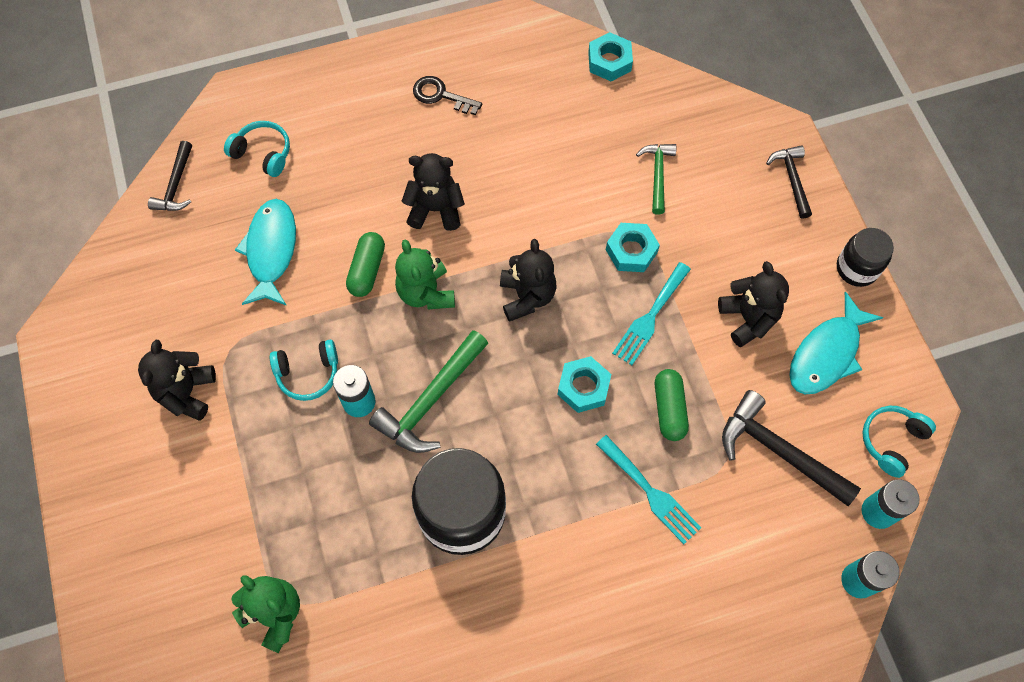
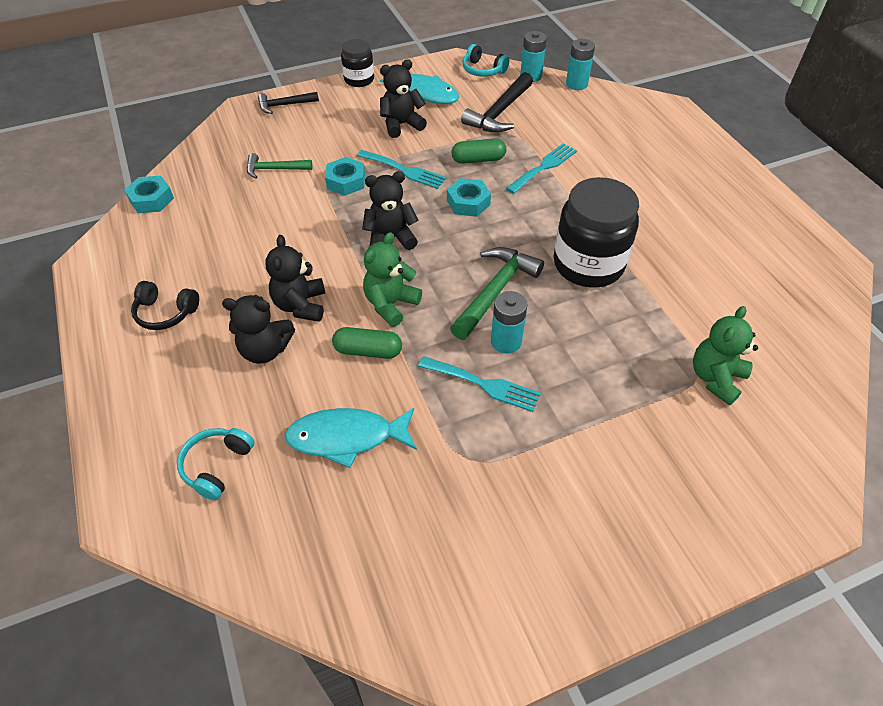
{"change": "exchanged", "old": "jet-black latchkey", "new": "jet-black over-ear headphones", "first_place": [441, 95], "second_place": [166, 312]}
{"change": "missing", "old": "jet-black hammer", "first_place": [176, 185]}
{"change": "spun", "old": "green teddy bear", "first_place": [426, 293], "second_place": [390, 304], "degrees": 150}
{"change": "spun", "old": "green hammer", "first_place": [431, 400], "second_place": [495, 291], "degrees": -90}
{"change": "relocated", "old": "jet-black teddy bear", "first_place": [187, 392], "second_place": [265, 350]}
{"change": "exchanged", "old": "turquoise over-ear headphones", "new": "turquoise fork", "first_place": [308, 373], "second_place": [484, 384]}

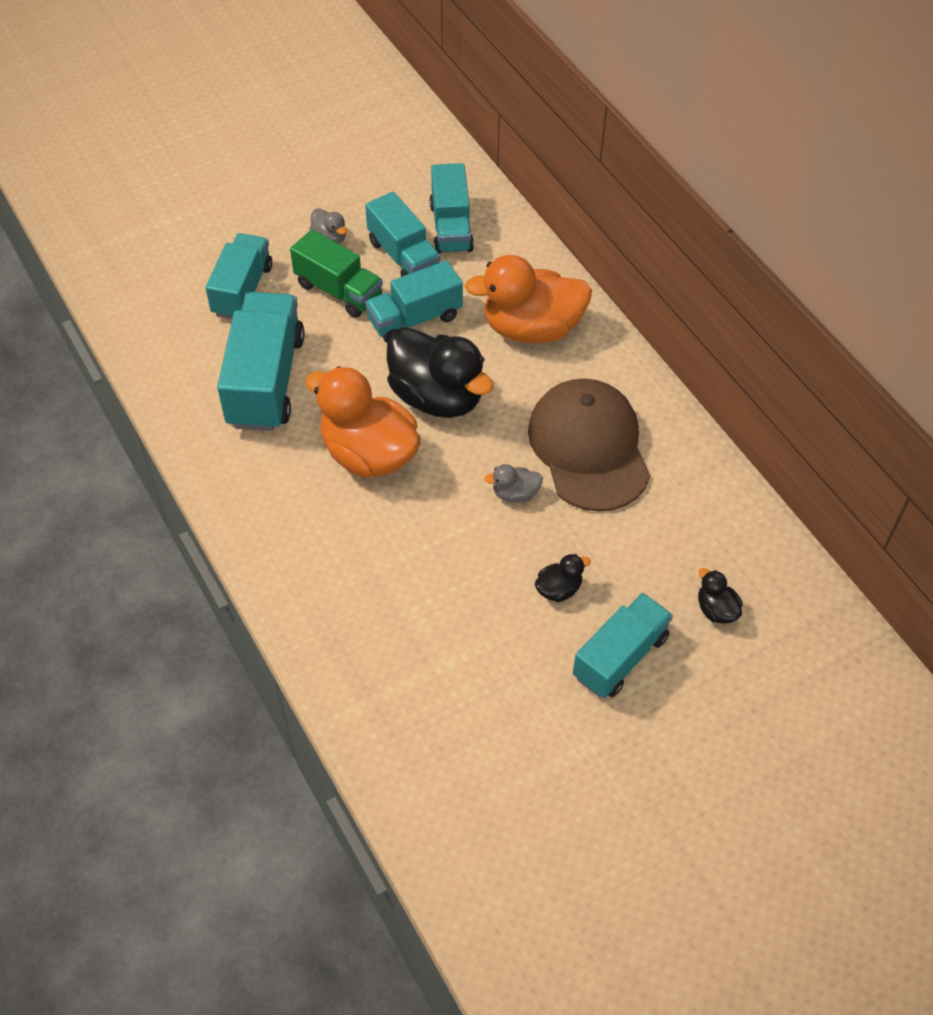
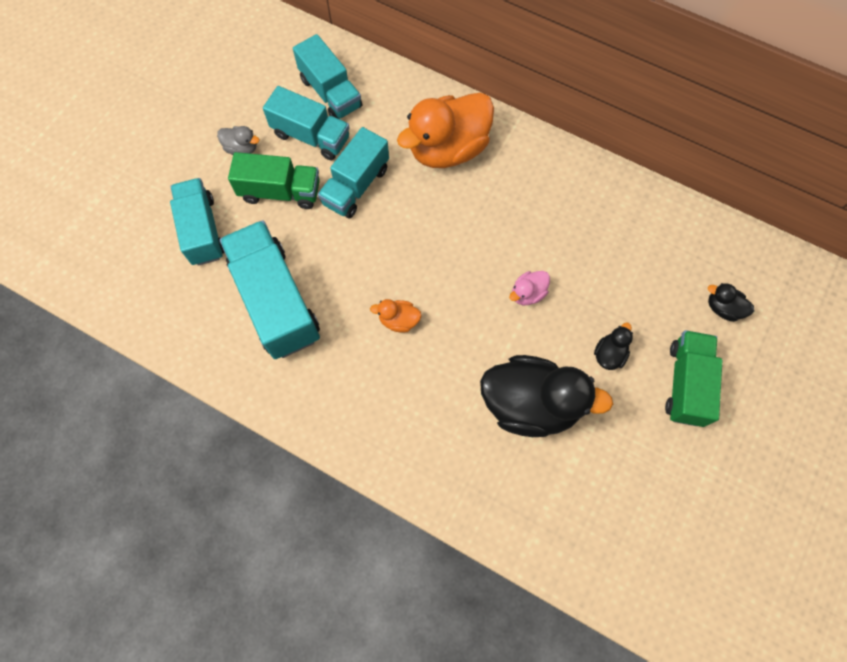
{"change": "relocated", "old": "jet-black rubber duck", "first_place": [437, 397], "second_place": [530, 404]}
{"change": "size", "old": "bright orange rubber duck", "first_place": [368, 454], "second_place": [398, 320], "factor": 0.43}
{"change": "missing", "old": "dark brown baseball cap", "first_place": [588, 447]}
{"change": "colour", "old": "gray rubber duck", "new": "rose-pink rubber duck", "first_place": [515, 494], "second_place": [527, 293]}
{"change": "colour", "old": "turquoise lorry", "new": "green lorry", "first_place": [620, 657], "second_place": [685, 384]}

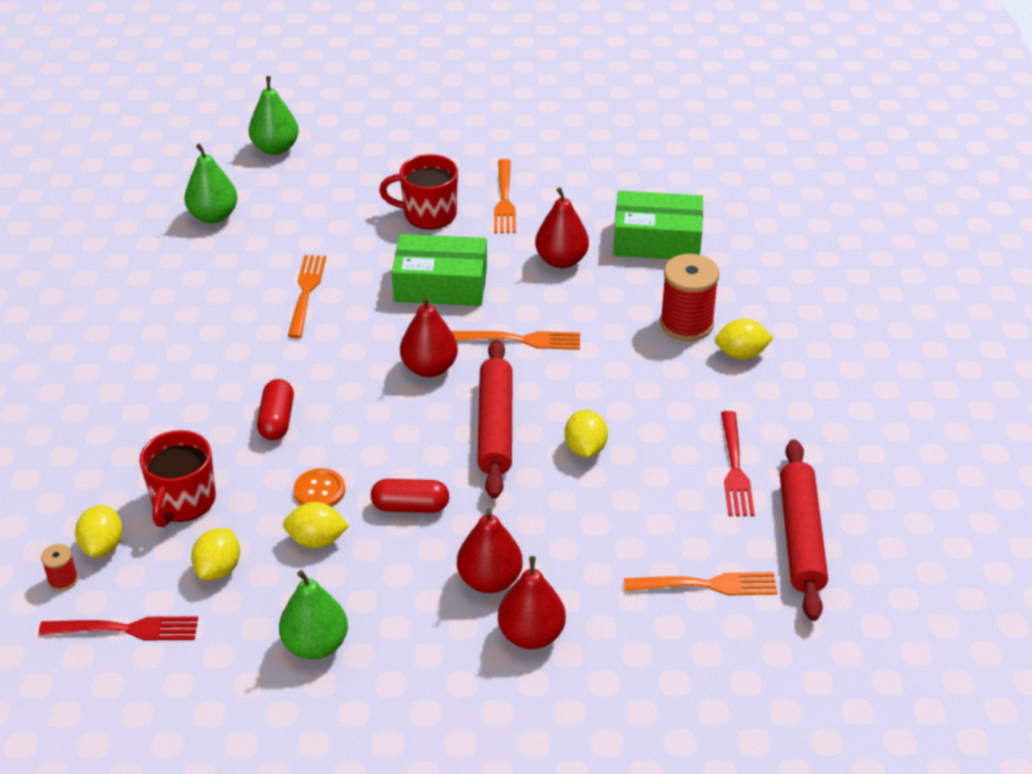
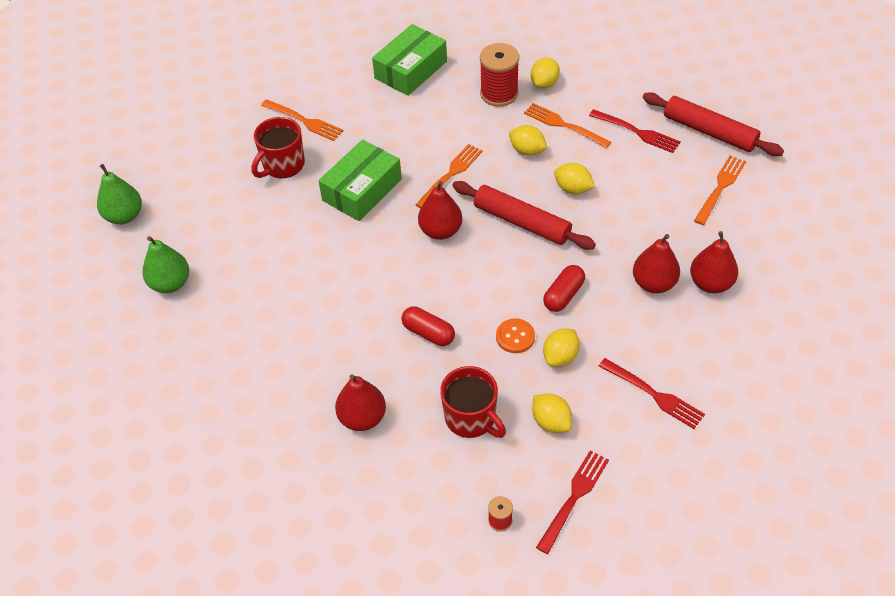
{"change": "relocated", "old": "red pear", "first_place": [561, 260], "second_place": [362, 418]}
{"change": "relocated", "old": "bright orange fork", "first_place": [306, 292], "second_place": [564, 125]}
{"change": "relocated", "old": "golden toy lemon", "first_place": [103, 546], "second_place": [527, 150]}
{"change": "exchanged", "old": "green pear", "new": "red fork", "first_place": [315, 645], "second_place": [654, 394]}

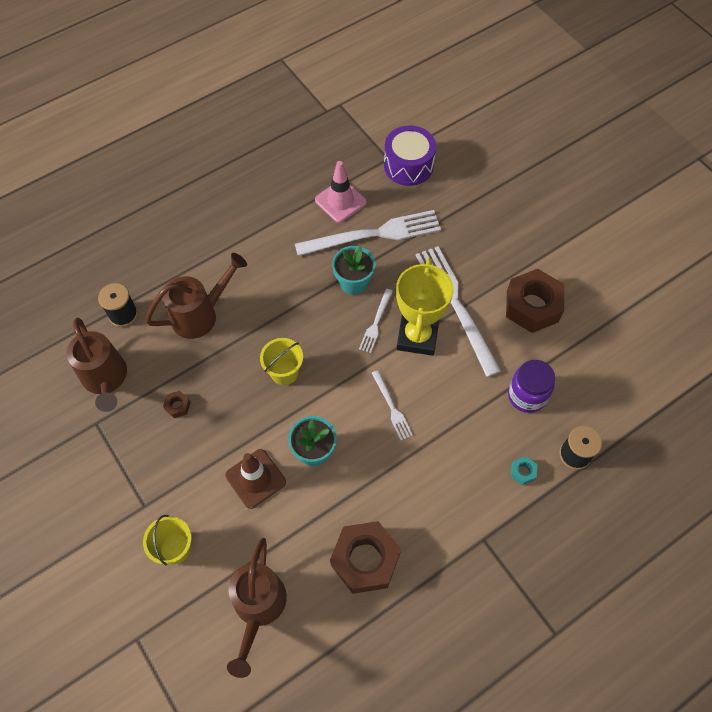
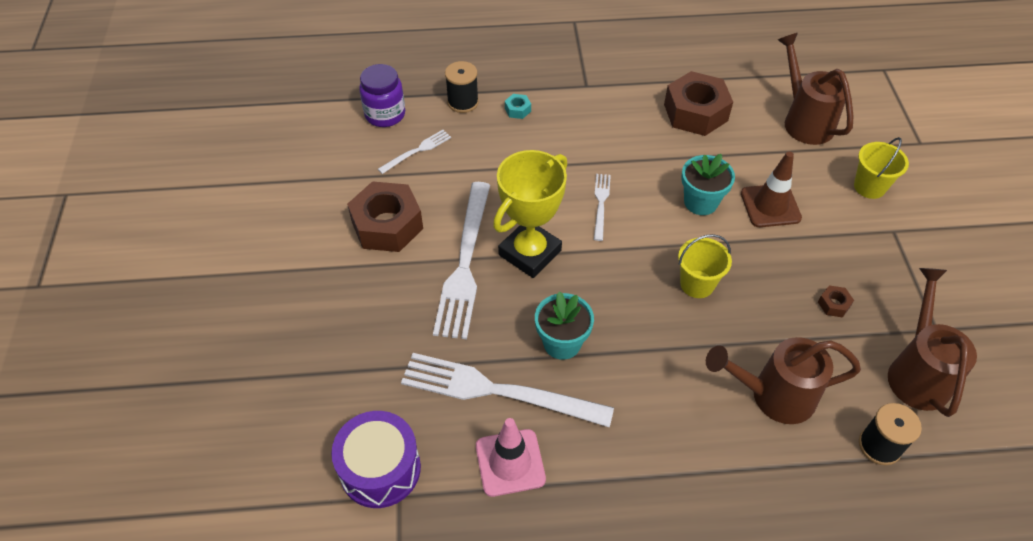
{"change": "relocated", "old": "snow-white fork", "first_place": [376, 323], "second_place": [417, 151]}
{"change": "relocated", "old": "violet jam jar", "first_place": [527, 395], "second_place": [385, 114]}
{"change": "spun", "old": "dark brown watering pot", "first_place": [258, 607], "second_place": [804, 121], "degrees": -60}

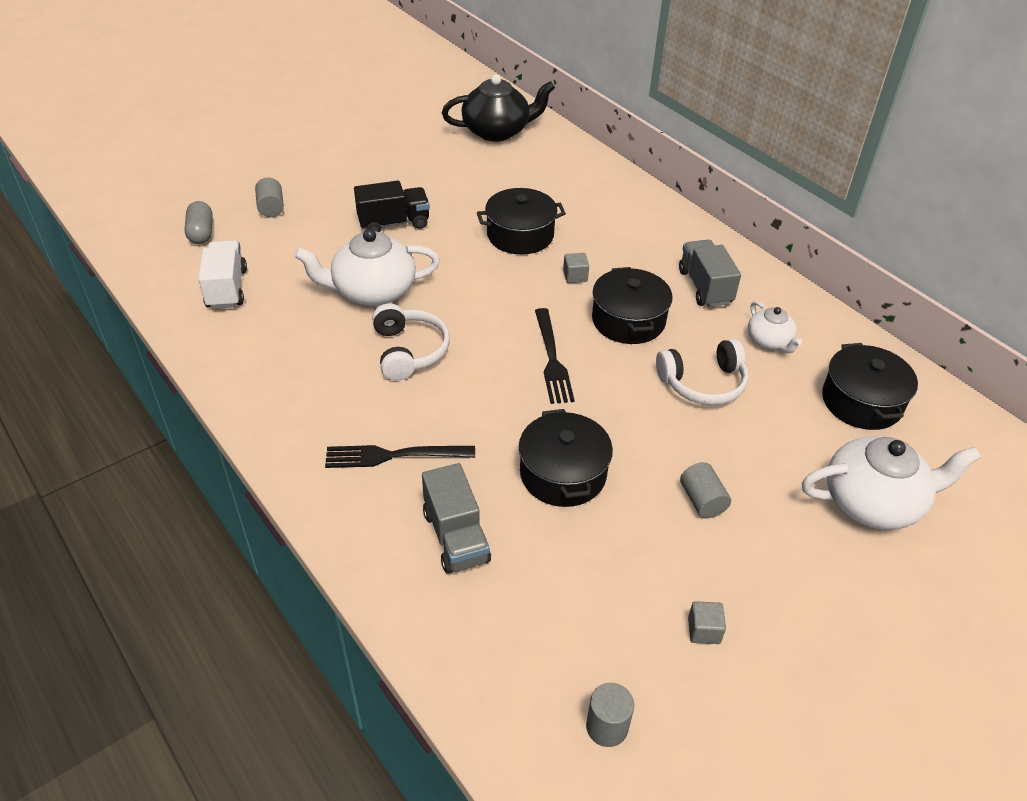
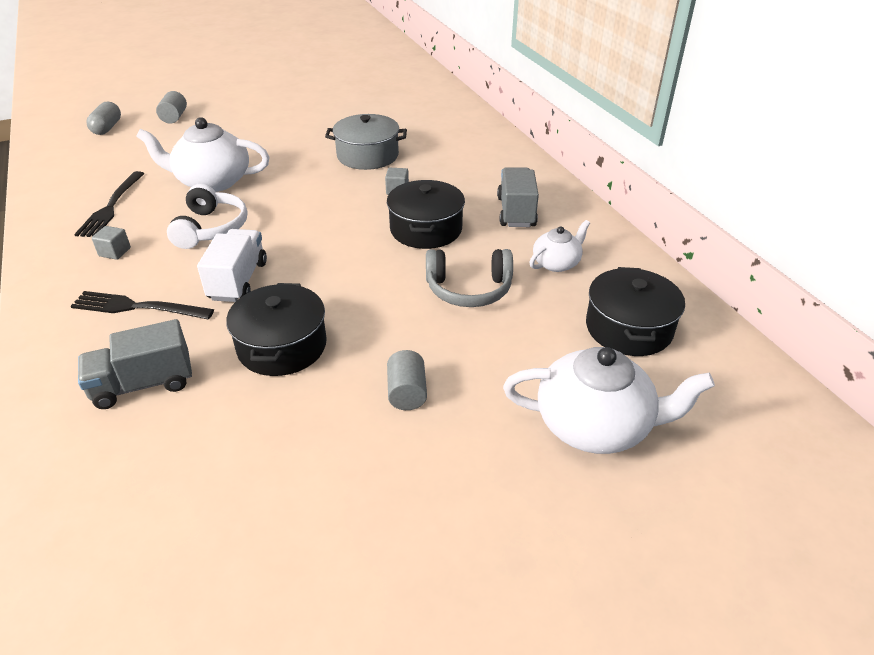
{"change": "missing", "old": "jet-black china teapot", "first_place": [497, 131]}
{"change": "missing", "old": "jet-black lorry", "first_place": [393, 223]}
{"change": "colour", "old": "jet-black stockpot", "new": "gray stockpot", "first_place": [520, 235], "second_place": [367, 156]}
{"change": "relocated", "old": "snow-white lorry", "first_place": [226, 288], "second_place": [238, 281]}
{"change": "spun", "old": "snow-white china teapot", "first_place": [769, 341], "second_place": [556, 263], "degrees": -120}
{"change": "relocated", "old": "jet-black fork", "first_place": [552, 360], "second_place": [111, 207]}
{"change": "colour", "old": "snow-white over-ear headphones", "new": "gray over-ear headphones", "first_place": [703, 383], "second_place": [469, 289]}
{"change": "spun", "old": "gray lorry", "first_place": [456, 537], "second_place": [143, 384], "degrees": 75}
{"change": "relocated", "old": "gray block", "first_place": [704, 630], "second_place": [115, 252]}
{"change": "missing", "old": "gray cylinder", "first_place": [607, 727]}

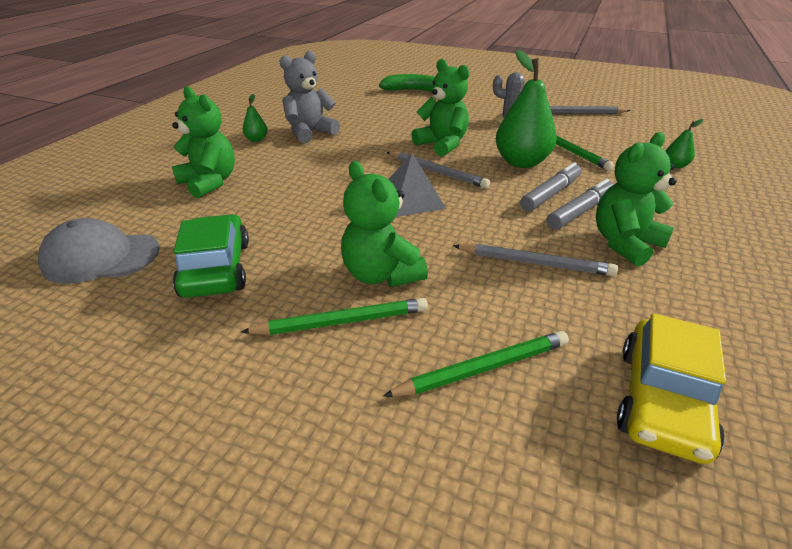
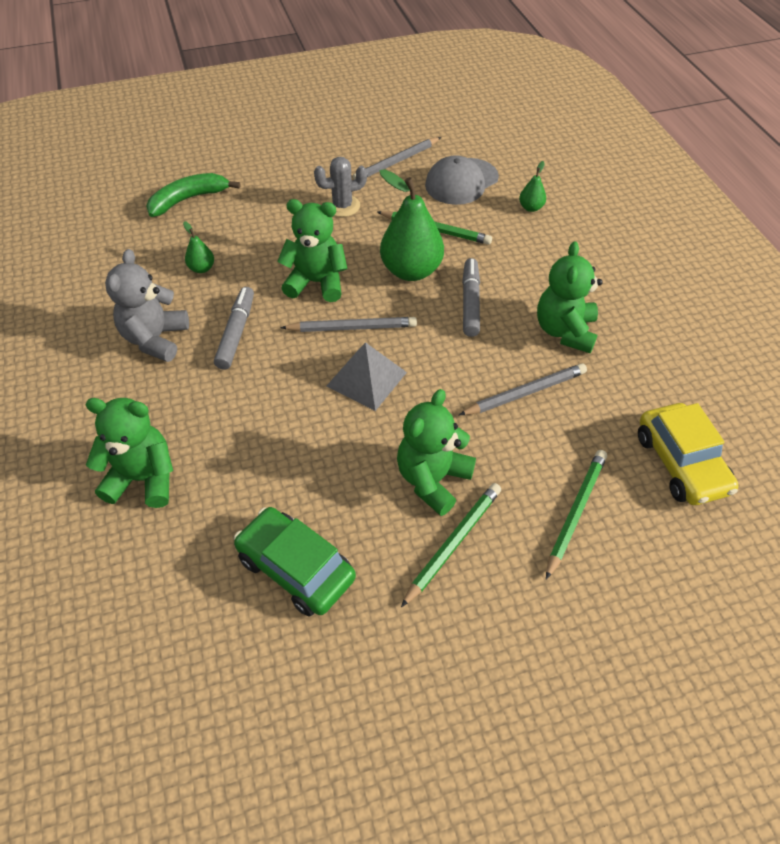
{"change": "relocated", "old": "green pear", "first_place": [256, 139], "second_place": [202, 268]}
{"change": "spun", "old": "green teddy bear", "first_place": [381, 274], "second_place": [432, 480], "degrees": 105}
{"change": "relocated", "old": "gray marker", "first_place": [579, 211], "second_place": [236, 333]}
{"change": "relocated", "old": "gray baseball cap", "first_place": [101, 257], "second_place": [461, 182]}

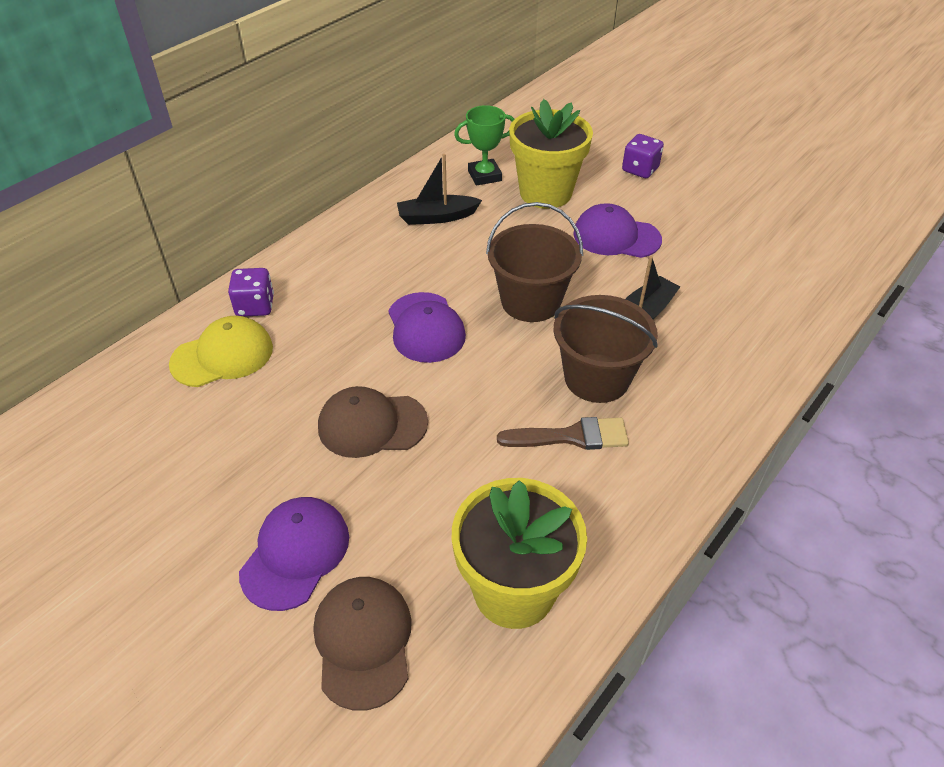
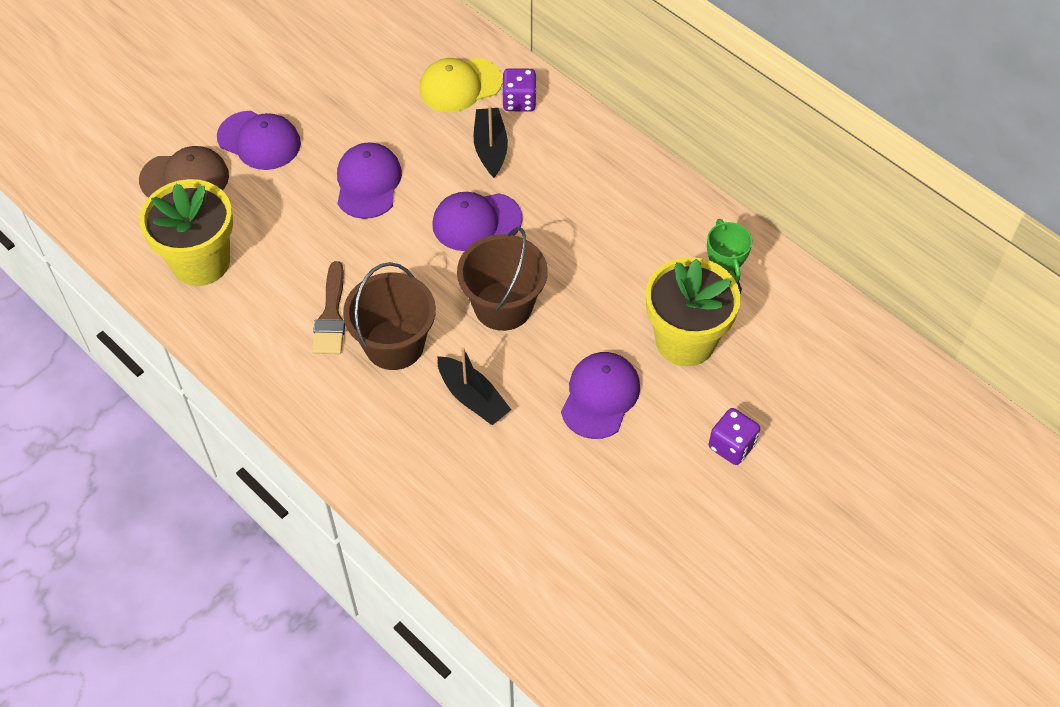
{"change": "relocated", "old": "jet-black toy boat", "first_place": [436, 217], "second_place": [490, 148]}
{"change": "spun", "old": "golden baseball cap", "first_place": [222, 356], "second_place": [460, 85], "degrees": 90}
{"change": "colour", "old": "dark brown baseball cap", "new": "violet baseball cap", "first_place": [372, 425], "second_place": [368, 183]}

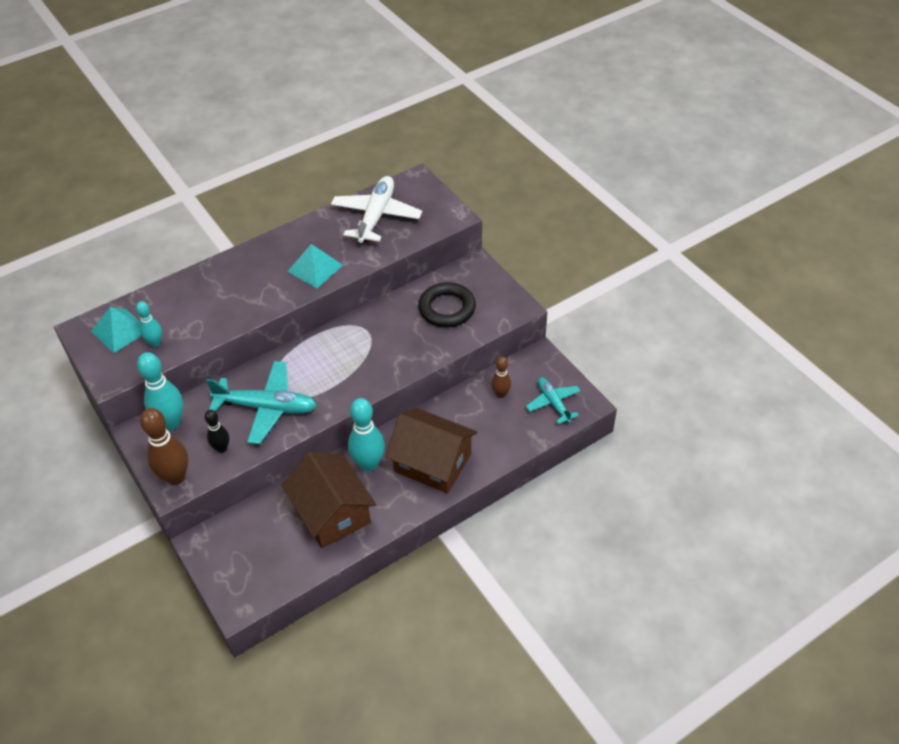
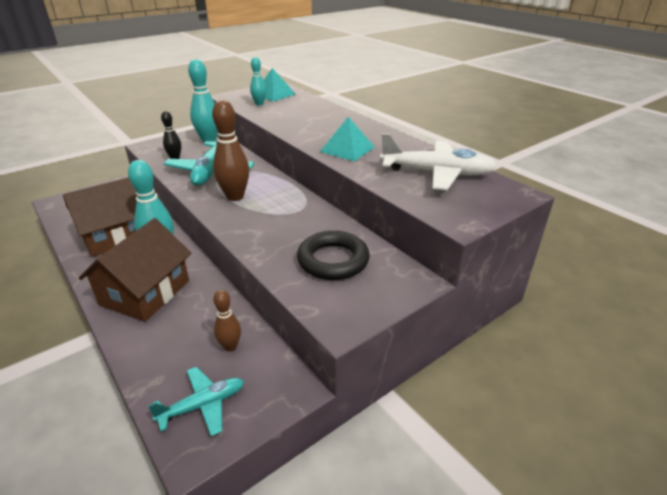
{"change": "relocated", "old": "dark brown skittle", "first_place": [175, 477], "second_place": [235, 196]}

